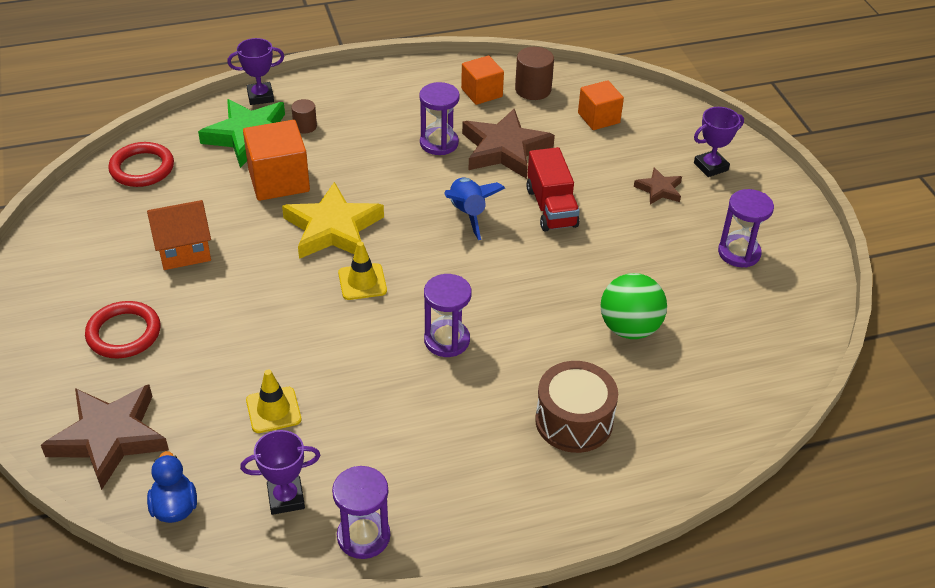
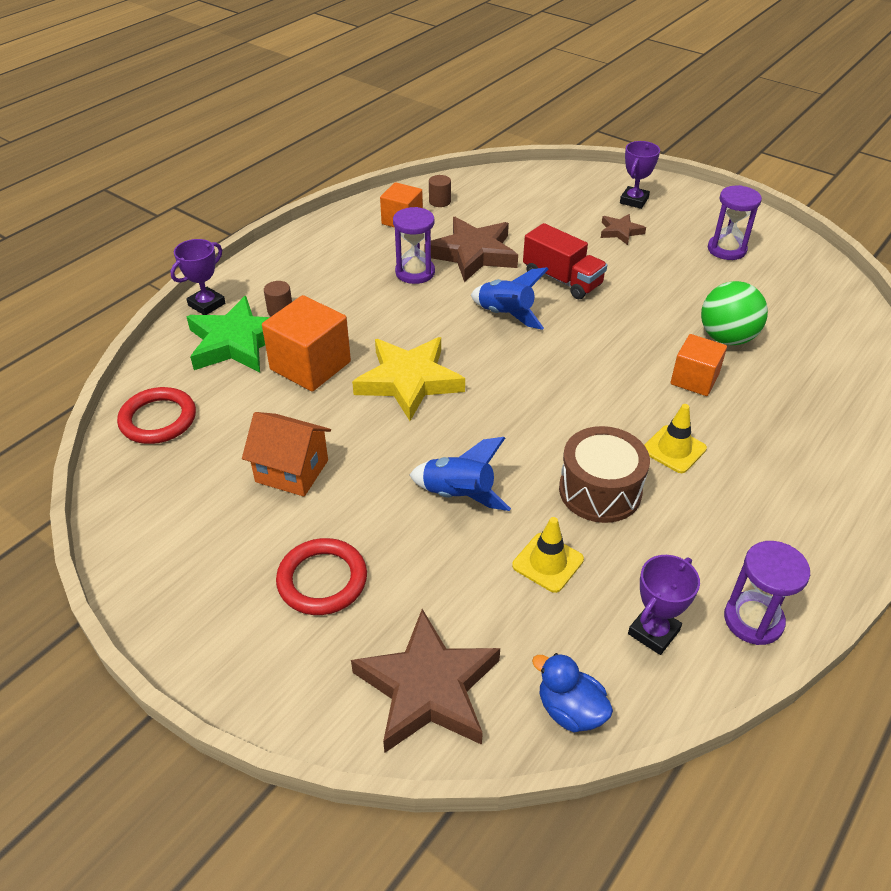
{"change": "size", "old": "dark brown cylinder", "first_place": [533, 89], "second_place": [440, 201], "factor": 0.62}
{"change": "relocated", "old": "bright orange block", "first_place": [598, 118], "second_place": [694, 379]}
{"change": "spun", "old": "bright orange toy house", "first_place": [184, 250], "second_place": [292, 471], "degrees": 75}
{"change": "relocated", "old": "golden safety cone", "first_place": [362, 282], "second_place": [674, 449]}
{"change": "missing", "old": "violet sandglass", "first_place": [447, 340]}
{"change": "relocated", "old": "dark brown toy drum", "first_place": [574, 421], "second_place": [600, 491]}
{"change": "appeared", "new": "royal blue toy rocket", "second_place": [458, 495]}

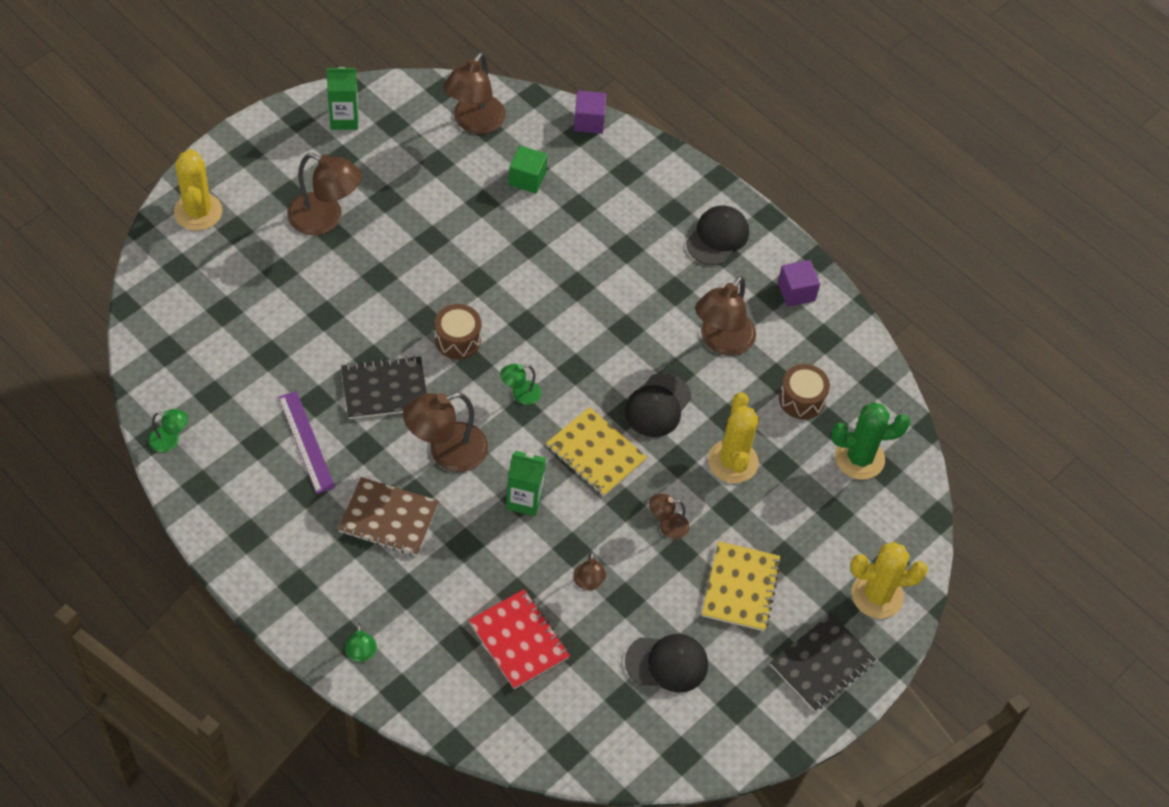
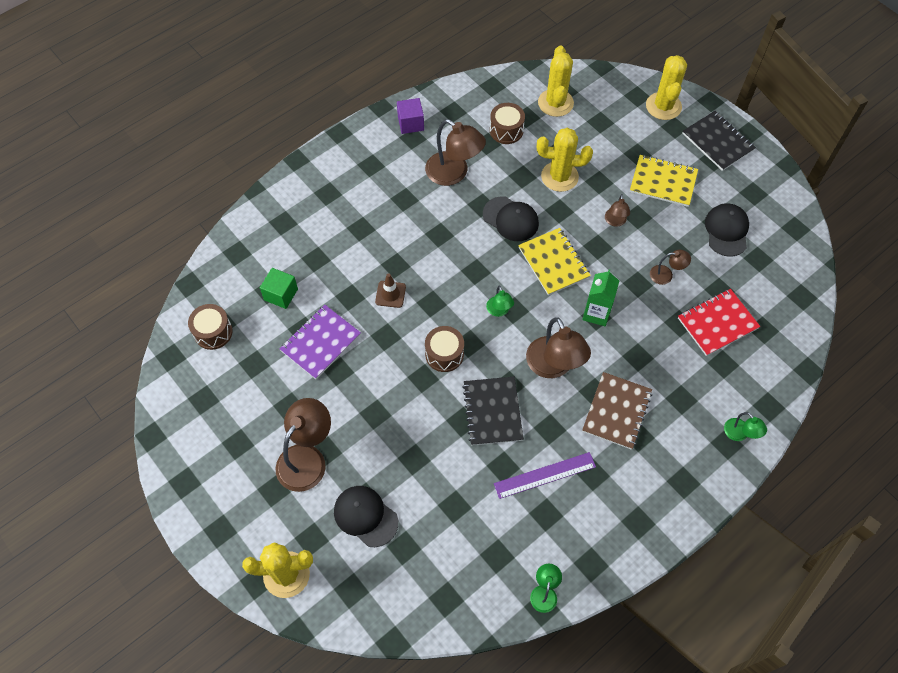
{"change": "exchanged", "old": "dark brown reading lamp", "new": "dark brown toy drum", "first_place": [474, 123], "second_place": [213, 332]}
{"change": "missing", "old": "green milk carton", "first_place": [344, 119]}
{"change": "missing", "old": "violet block", "first_place": [589, 121]}
{"change": "relocated", "old": "jet-black baseball cap", "first_place": [717, 237], "second_place": [365, 516]}
{"change": "colour", "old": "green cactus", "new": "golden cactus", "first_place": [859, 458], "second_place": [555, 103]}
{"change": "spun", "old": "golden notepad", "first_place": [596, 453], "second_place": [553, 262], "degrees": -75}
{"change": "spun", "old": "green reading lamp", "first_place": [361, 654], "second_place": [740, 434], "degrees": 60}
{"change": "appeared", "new": "dark brown safety cone", "second_place": [390, 294]}
{"change": "appeared", "new": "violet notepad", "second_place": [320, 343]}

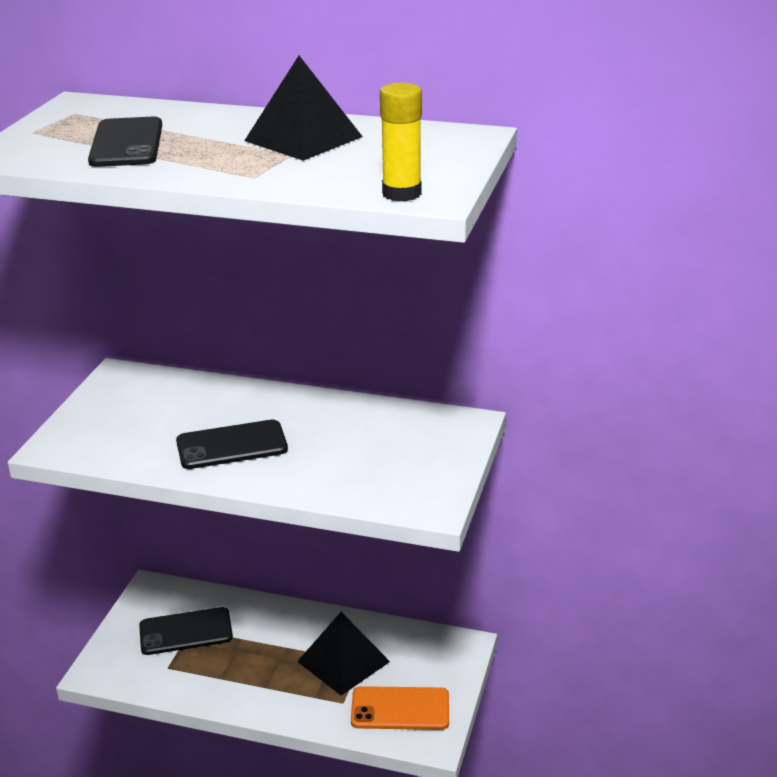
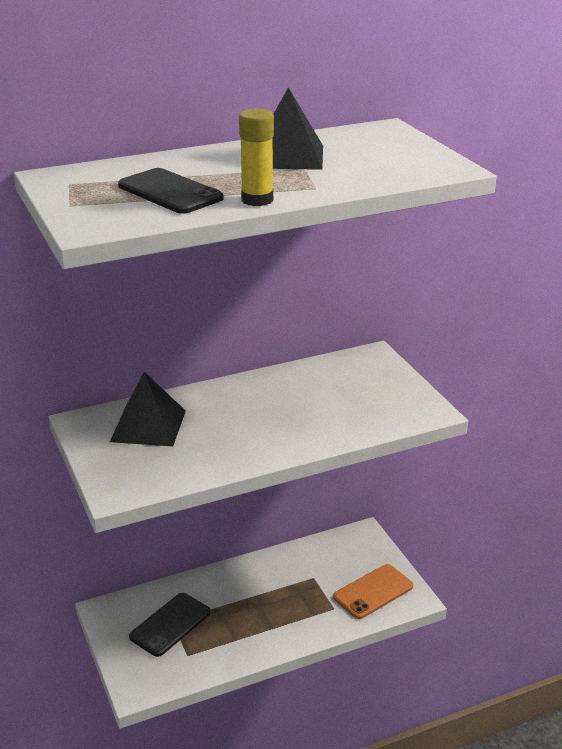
{"change": "relocated", "old": "golden glue", "first_place": [401, 193], "second_place": [257, 200]}
{"change": "missing", "old": "jet-black mobile phone", "first_place": [232, 445]}
{"change": "relocated", "old": "jet-black pyramid shape", "first_place": [343, 661], "second_place": [148, 426]}

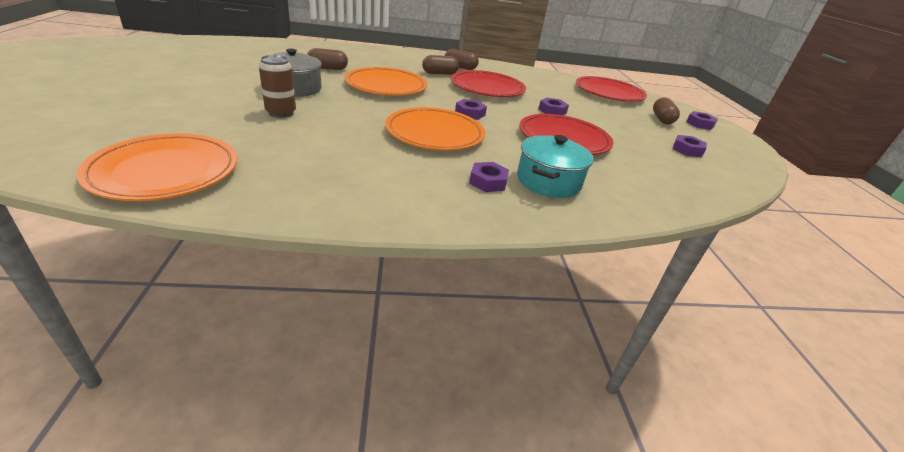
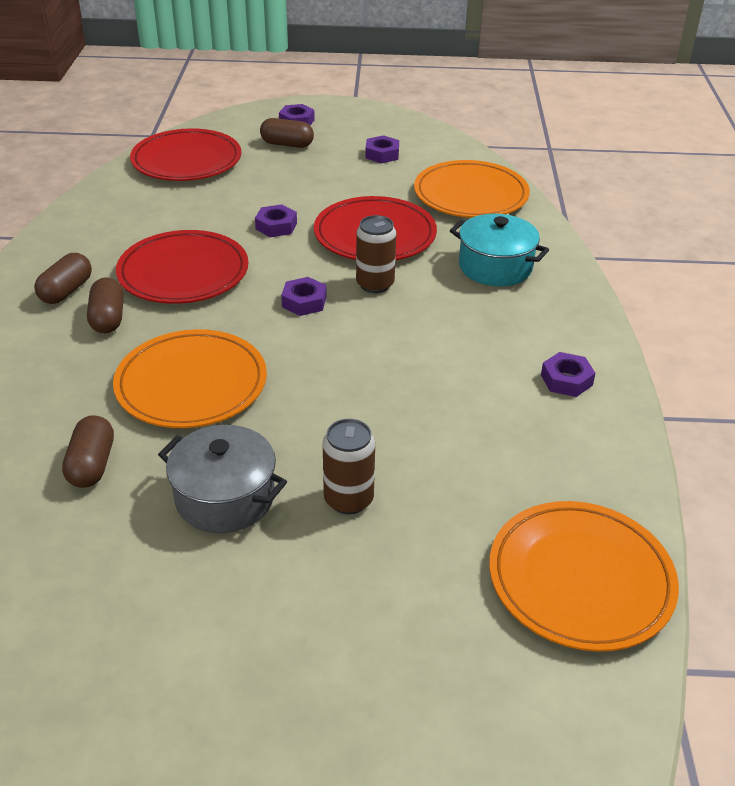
{"change": "relocated", "old": "bright orange plate", "first_place": [435, 133], "second_place": [470, 195]}
{"change": "relocated", "old": "violet hex nut", "first_place": [488, 182], "second_place": [566, 380]}
{"change": "appeared", "new": "dark brown tin", "second_place": [375, 284]}

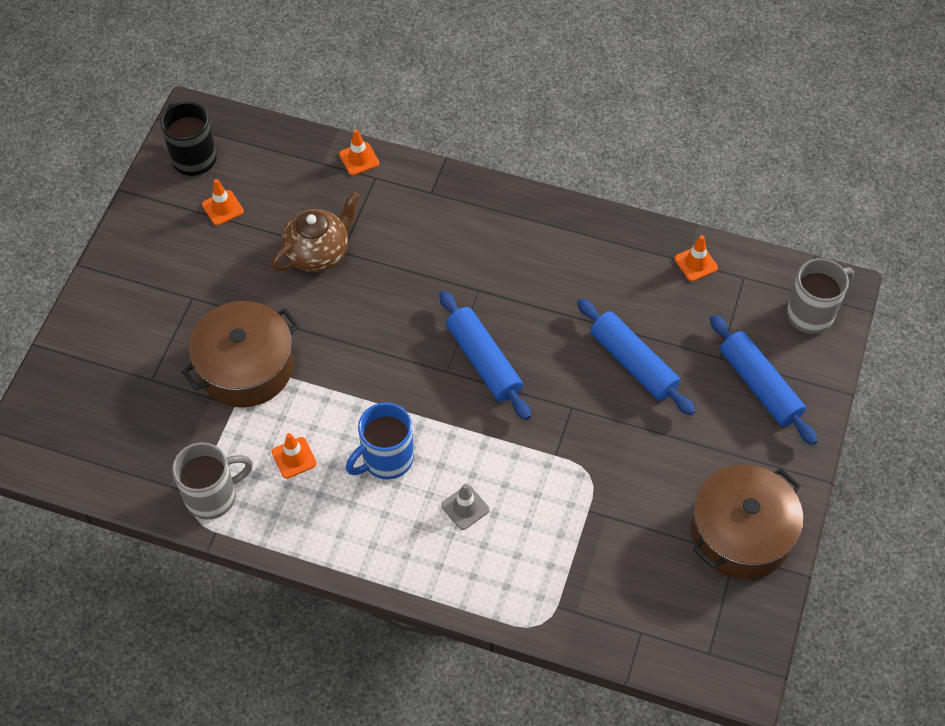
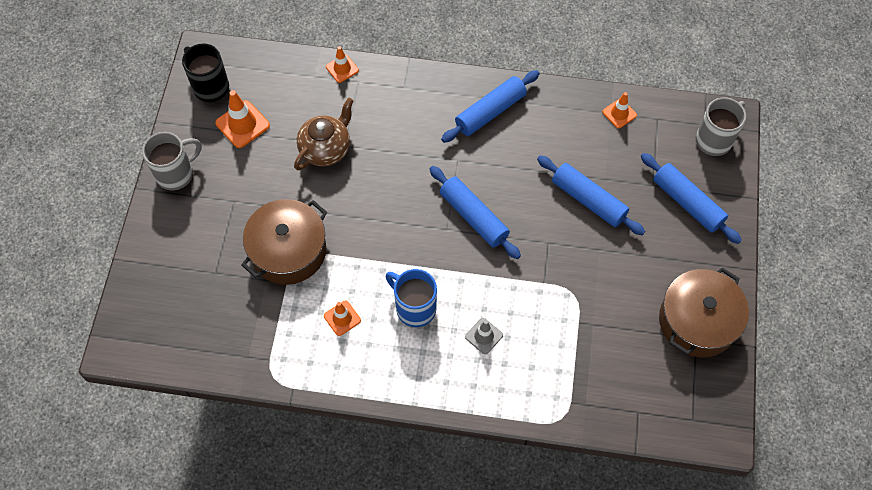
{"change": "size", "old": "bright orange safety cone", "first_place": [222, 208], "second_place": [242, 124], "factor": 1.58}
{"change": "spun", "old": "royal blue tea mug", "first_place": [386, 459], "second_place": [414, 307], "degrees": 90}
{"change": "relocated", "old": "gray tea mug", "first_place": [213, 496], "second_place": [176, 173]}
{"change": "appeared", "new": "royal blue pastry roller", "second_place": [490, 112]}

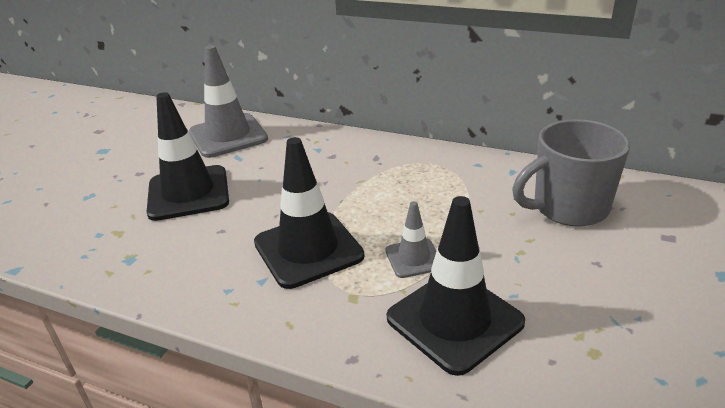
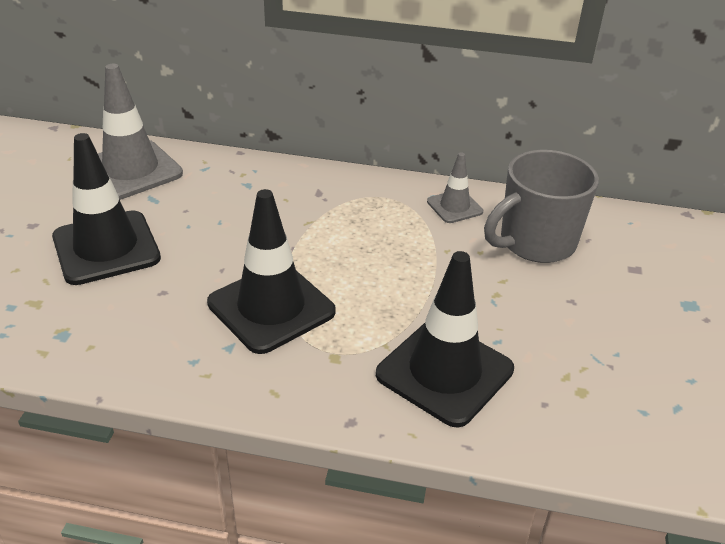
{"change": "relocated", "old": "gray safety cone", "first_place": [413, 258], "second_place": [454, 207]}

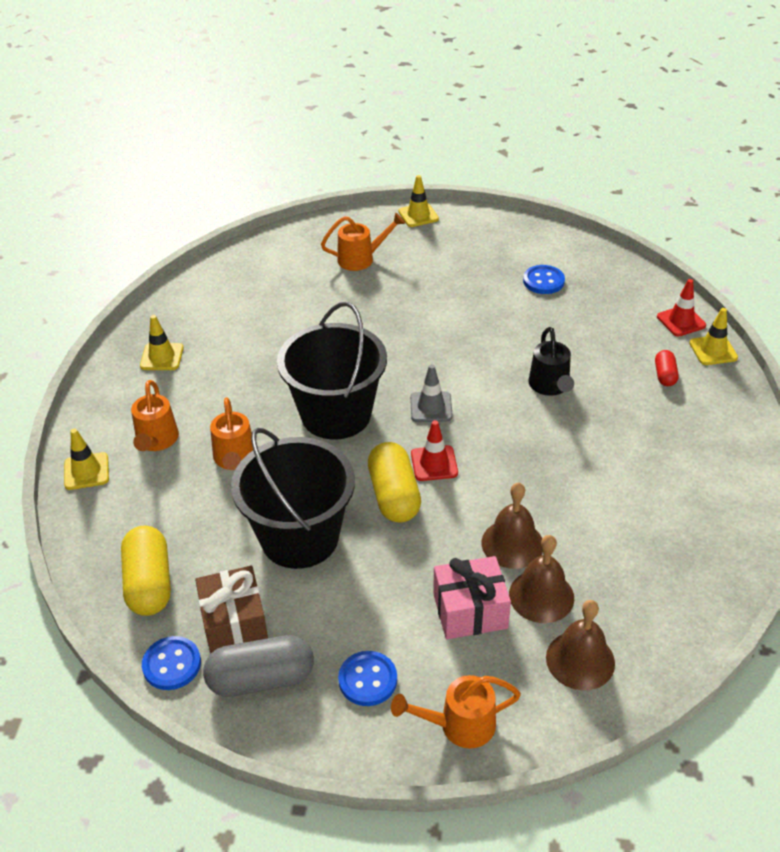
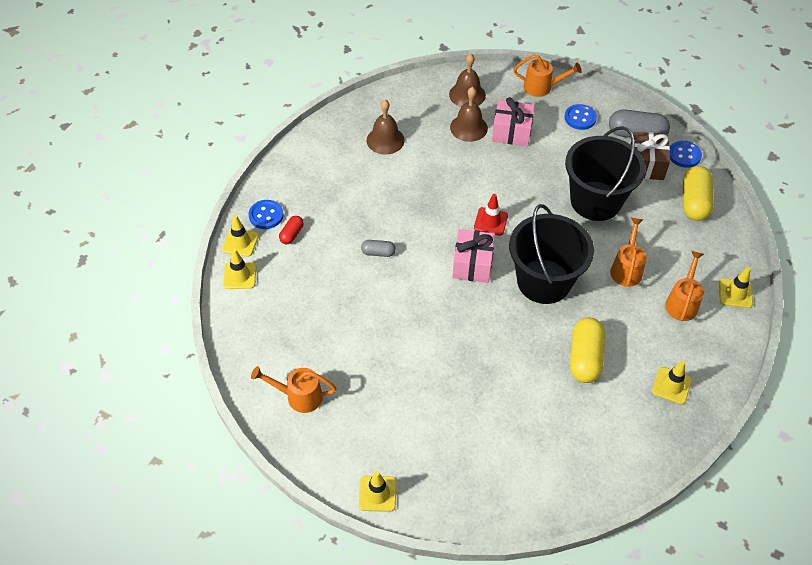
{"change": "relocated", "old": "bright orange watering pot", "first_place": [361, 259], "second_place": [299, 396]}
{"change": "relocated", "old": "royal blue shirt button", "first_place": [543, 281], "second_place": [266, 215]}
{"change": "colour", "old": "red safety cone", "new": "golden safety cone", "first_place": [681, 321], "second_place": [240, 276]}
{"change": "exchanged", "old": "jet-black watering pot", "new": "gray pill", "first_place": [550, 386], "second_place": [378, 253]}
{"change": "exchanged", "old": "gray safety cone", "new": "rose-pink gift", "first_place": [431, 407], "second_place": [472, 264]}
{"change": "relocated", "old": "golden pill", "first_place": [394, 495], "second_place": [585, 358]}
{"change": "relocated", "old": "dark brown bell", "first_place": [512, 543], "second_place": [385, 140]}

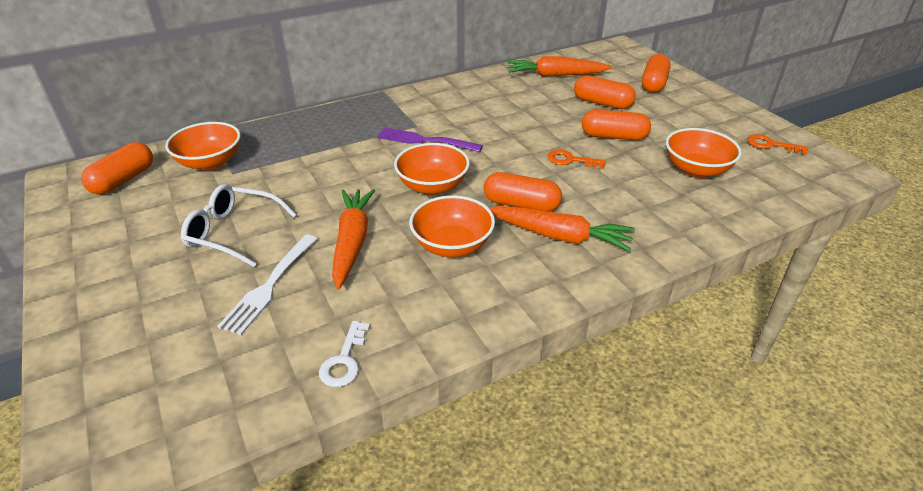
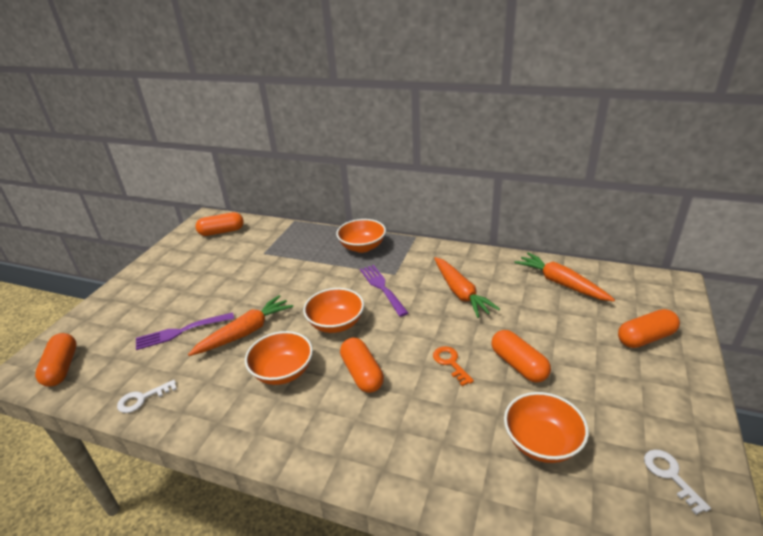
{"change": "relocated", "old": "bright orange pill", "first_place": [602, 103], "second_place": [62, 368]}
{"change": "relocated", "old": "bright orange bowl", "first_place": [210, 162], "second_place": [362, 247]}
{"change": "colour", "old": "bright orange latchkey", "new": "snow-white latchkey", "first_place": [771, 145], "second_place": [670, 475]}
{"change": "missing", "old": "snow-white glasses", "first_place": [233, 232]}
{"change": "relocated", "old": "bright orange toy carrot", "first_place": [559, 236], "second_place": [460, 293]}
{"change": "colour", "old": "snow-white fork", "new": "violet fork", "first_place": [270, 285], "second_place": [182, 331]}

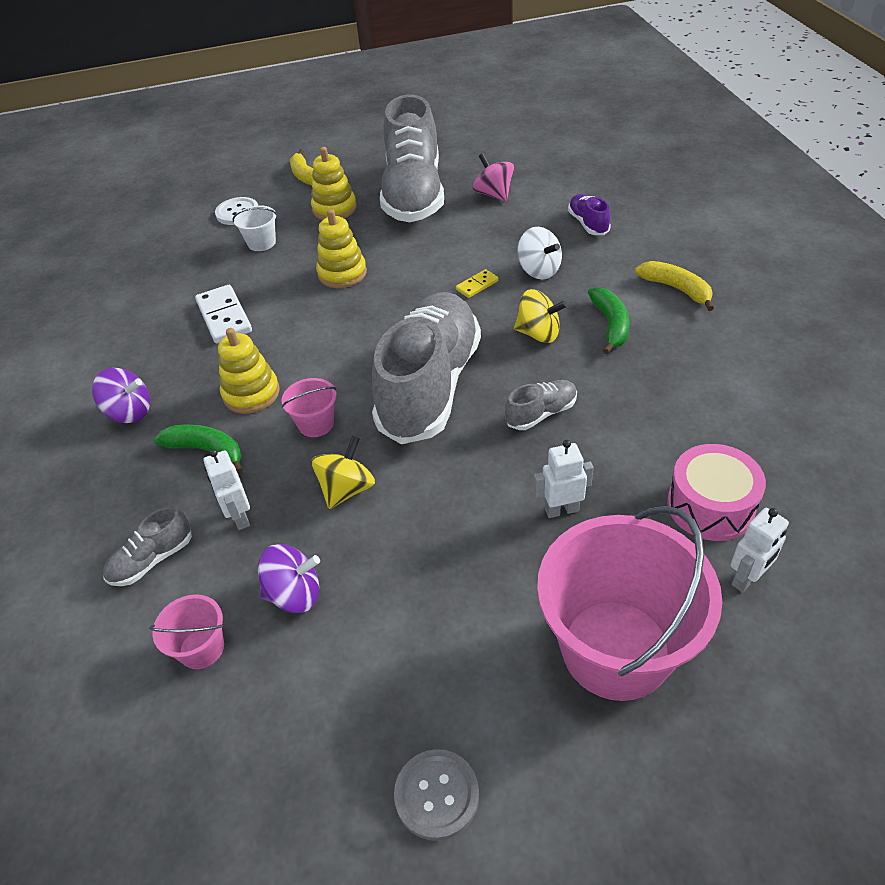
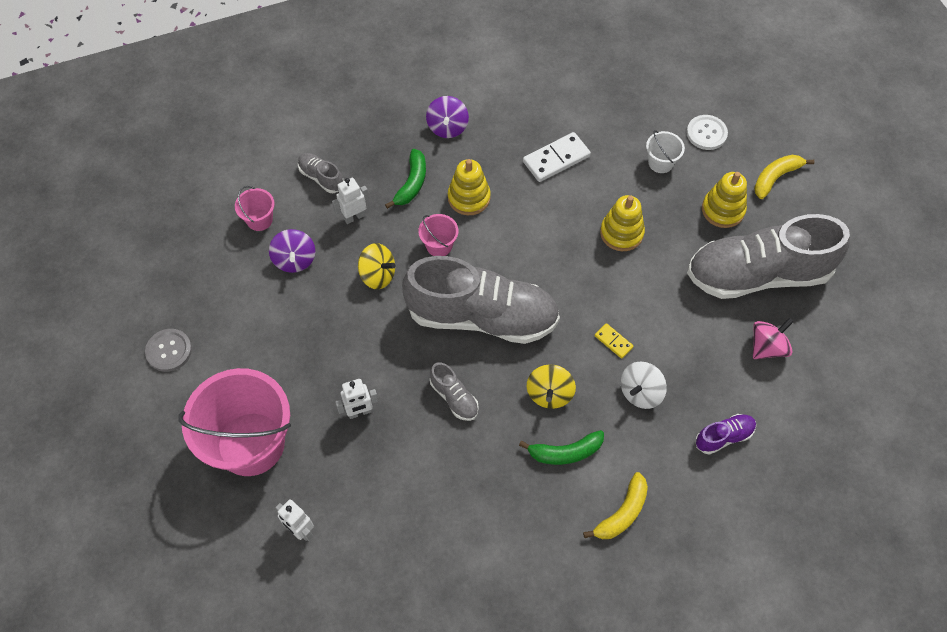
{"change": "spun", "old": "snow-white robot figure", "first_place": [561, 510], "second_place": [360, 412], "degrees": 90}
{"change": "missing", "old": "rose-pink toy drum", "first_place": [710, 506]}

